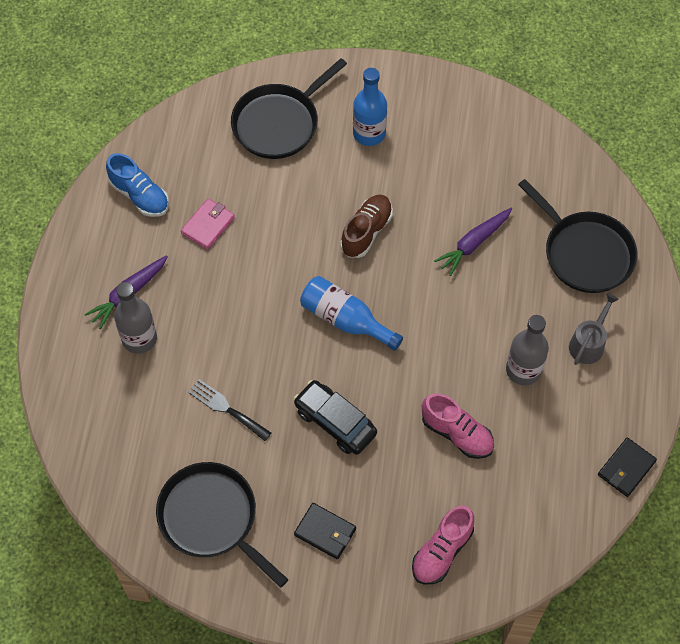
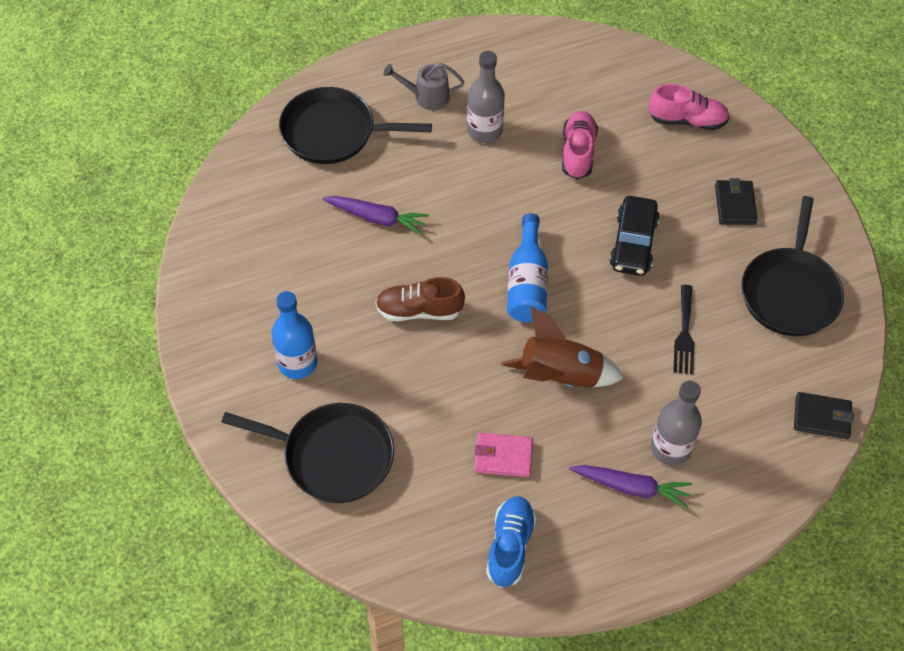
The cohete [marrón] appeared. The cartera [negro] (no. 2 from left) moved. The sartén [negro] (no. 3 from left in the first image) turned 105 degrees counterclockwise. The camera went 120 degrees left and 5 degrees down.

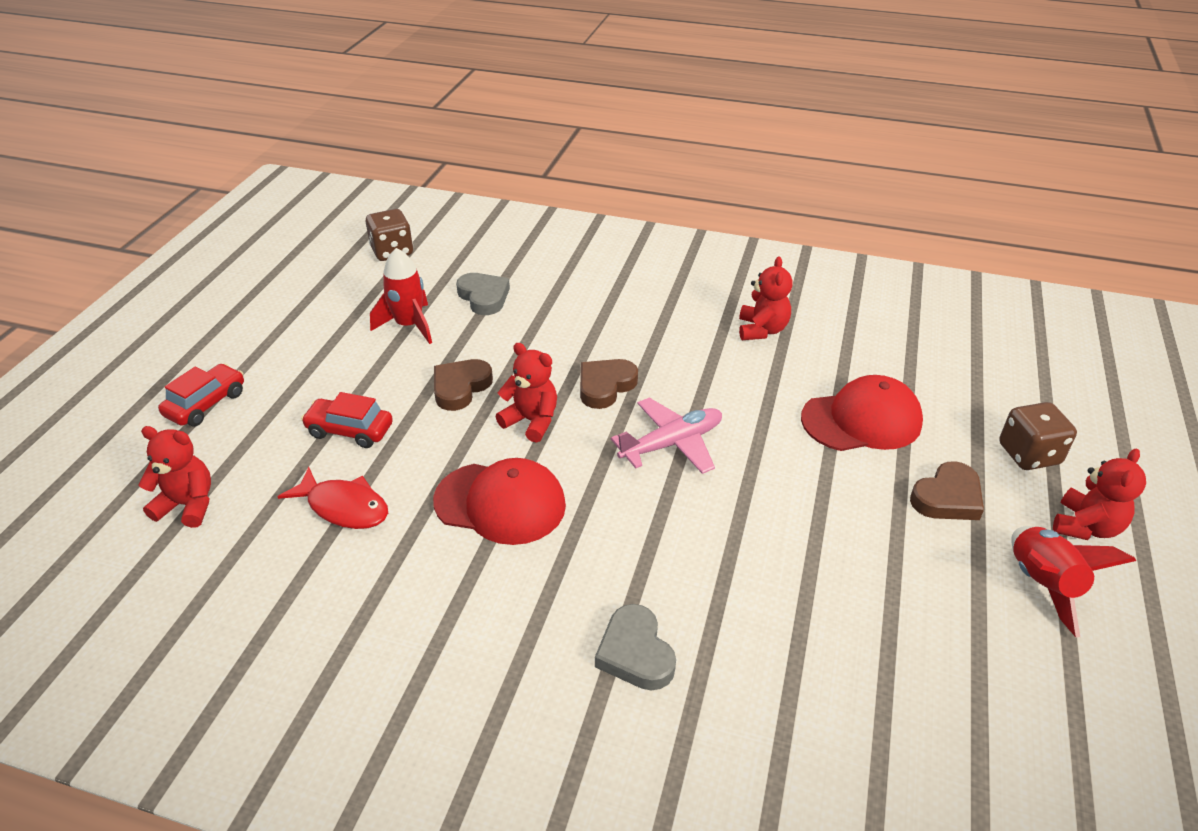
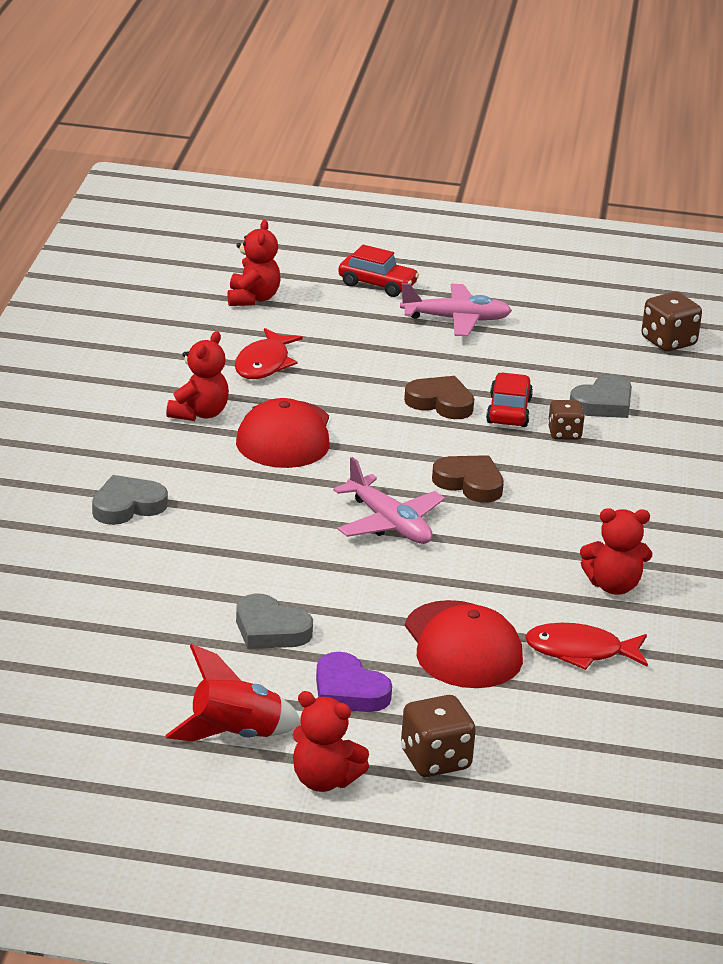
The cohete [rojo] (no. 1 from left) disappeared. The corazón [gris] (no. 2 from left) appeared. The avión [rosa] (no. 2 from left) appeared. The pez [rojo] (no. 2 from left) appeared. The dado [marrón] (no. 2 from left) appeared. The coche [rojo] (no. 2 from left) moved. The osito [rojo] (no. 2 from left in the first image) moved. The corazón [marrón] (no. 3 from left) became the corazón [morado]. The camera went 80 degrees right and 10 degrees down.

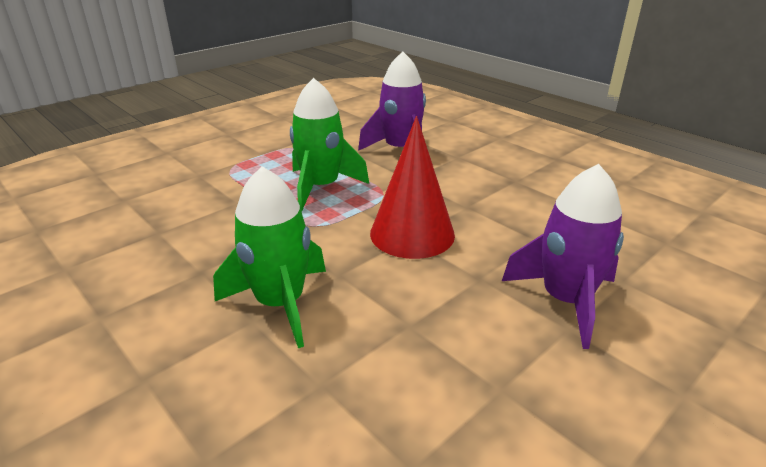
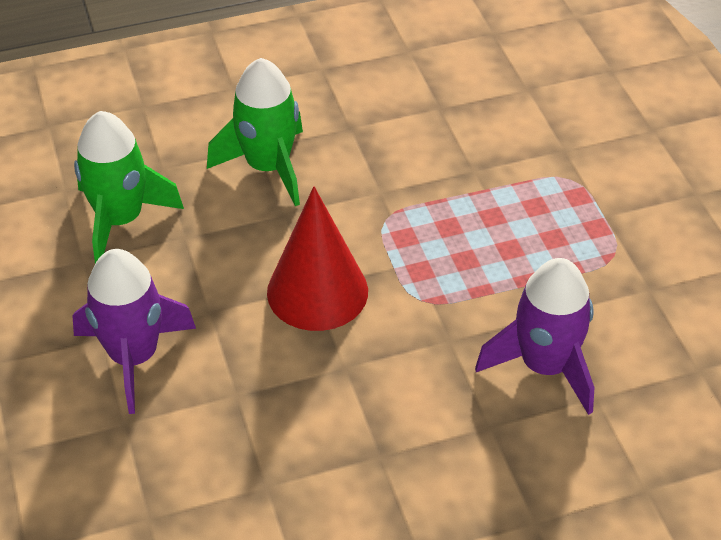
The cohete [verde] (no. 2 from left in the first image) moved. The camera went 115 degrees right and 15 degrees up.

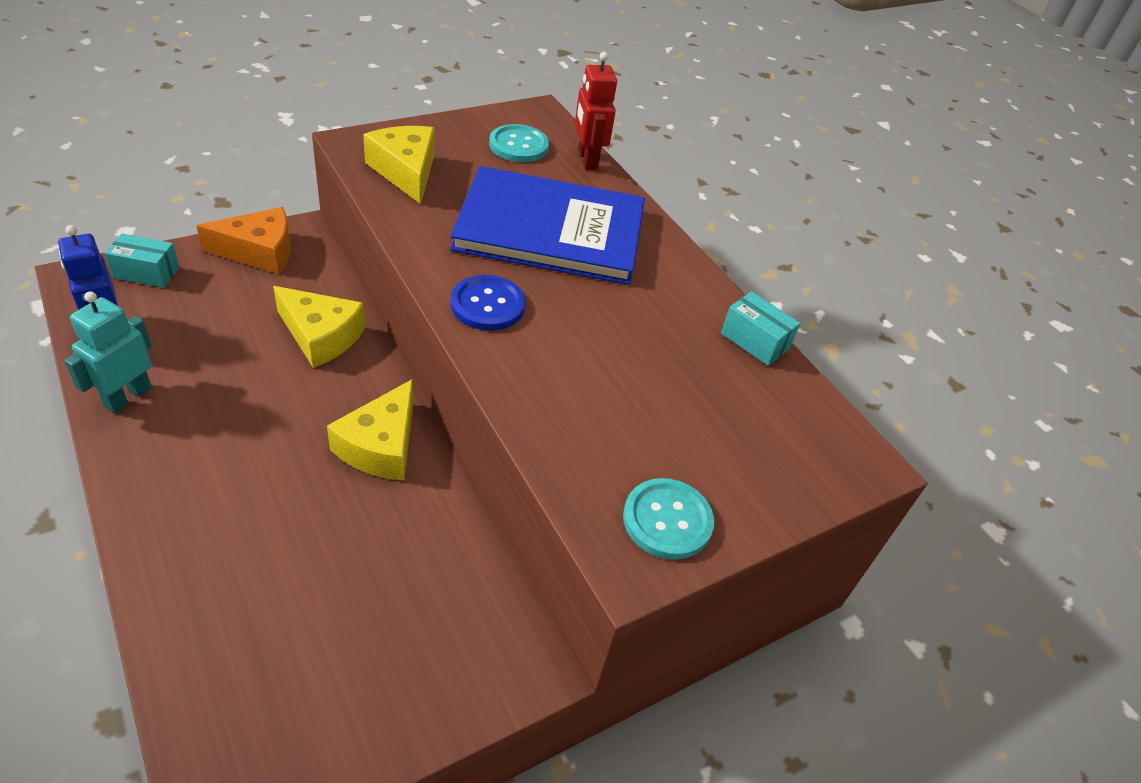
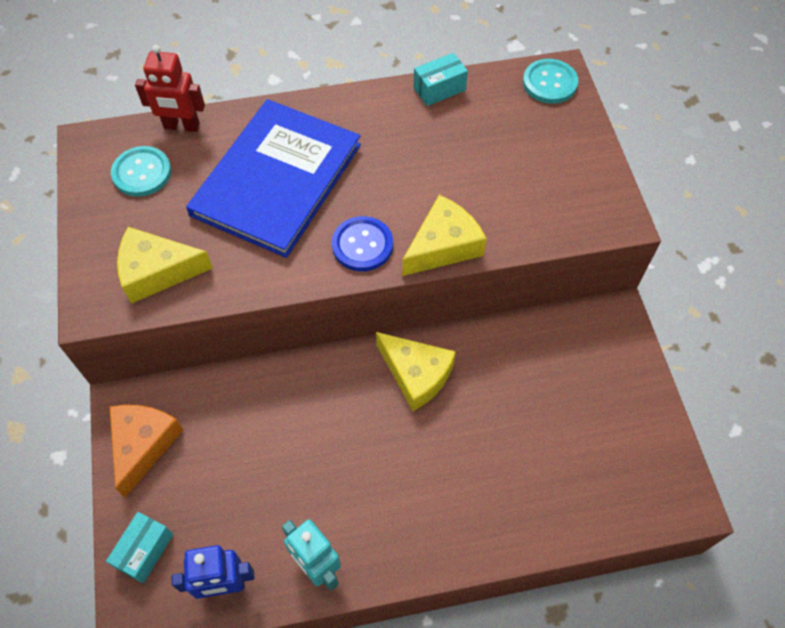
The queso [amarillo] (no. 1 from left in the first image) moved. The botón [turquesa] (no. 2 from left) moved. The camera went 65 degrees left and 15 degrees up.

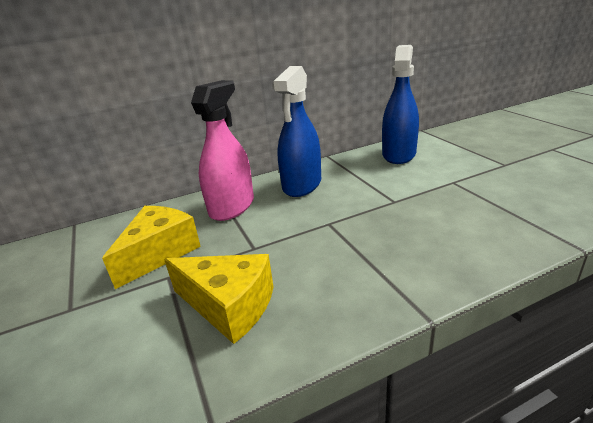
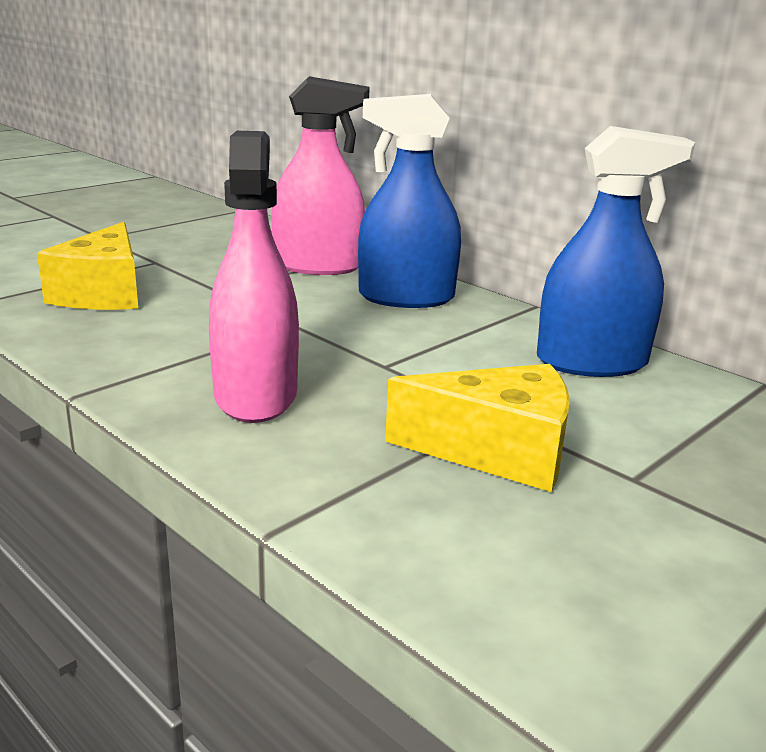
The pulverizador [rosa] (no. 1 from left) appeared. The queso [amarillo] (no. 1 from left in the first image) moved. The camera went 65 degrees right and 5 degrees down.

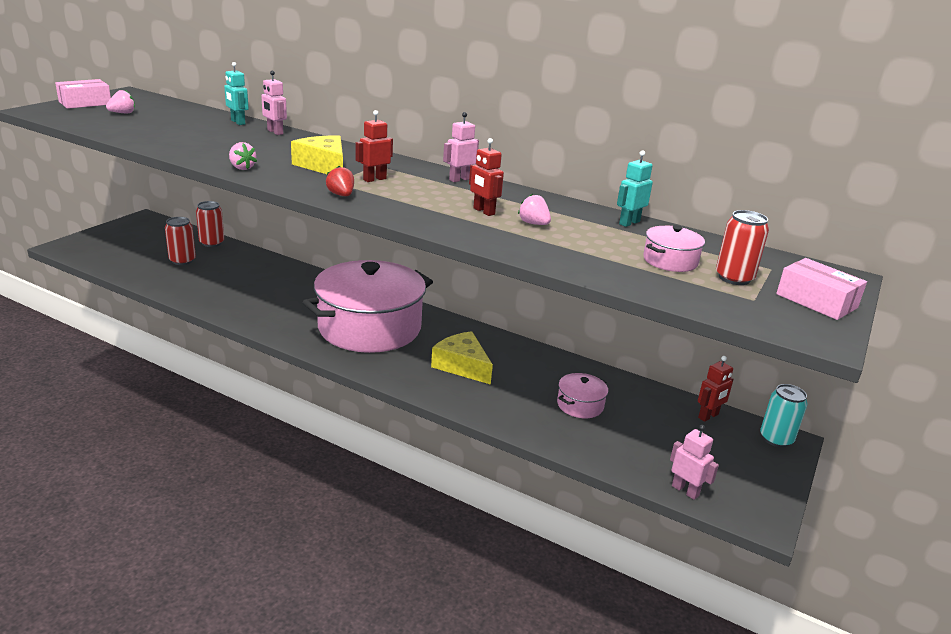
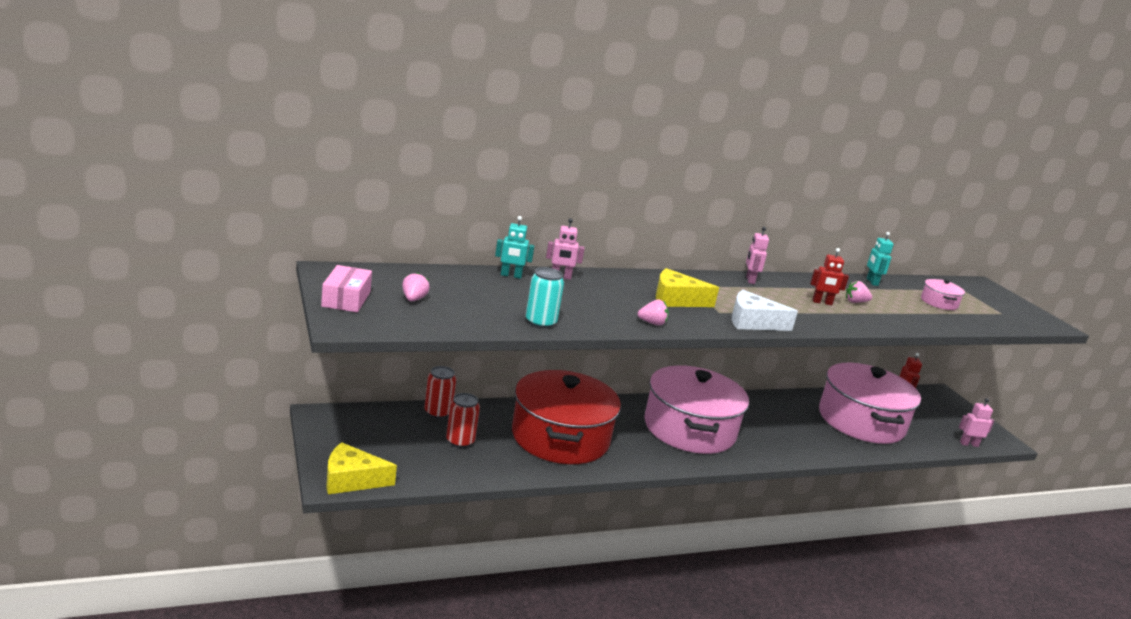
The robot [rojo] (no. 1 from left) disappeared. The lata [rojo] (no. 3 from left) disappeared. The caja [rosa] (no. 2 from left) disappeared. The olla [rojo] appeared. The queso [amarillo] (no. 2 from left in the first image) moved. The lata [turquesa] moved. The fresa [rojo] was replaced by the queso [blanco]. The olla [rosa] (no. 2 from left) changed to 2.48 times the size. The camera went 50 degrees left and 5 degrees down.

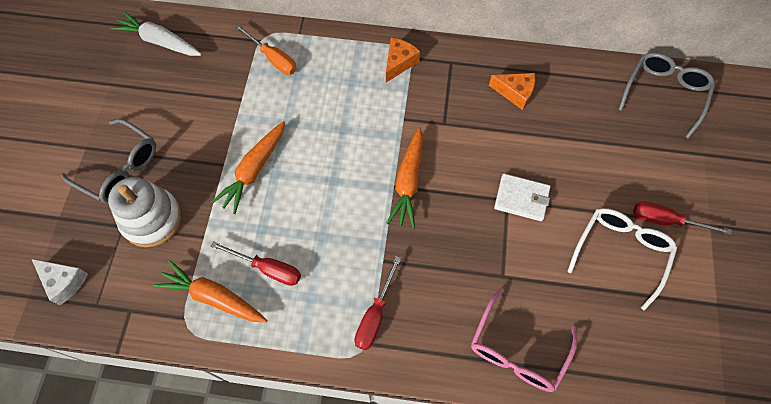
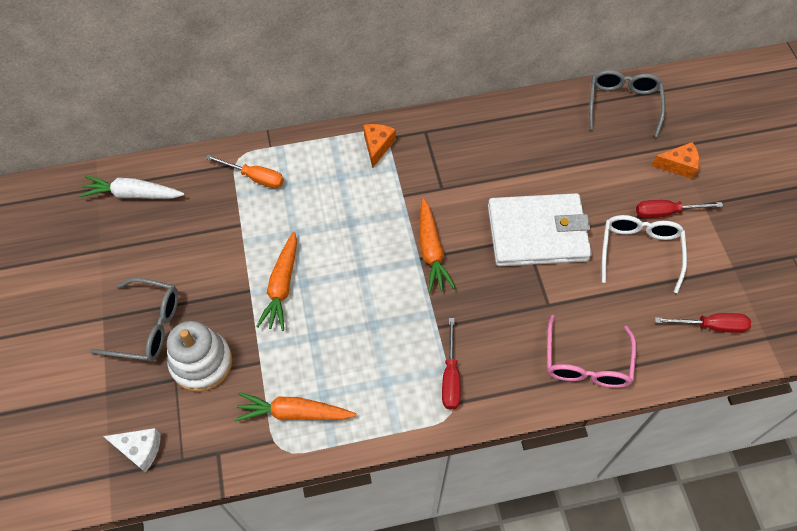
The destornillador [rojo] (no. 1 from left in the first image) moved. The queso [naranja] (no. 2 from left) moved. The cartera [blanco] changed to 1.99 times the size. The camera went 20 degrees left and 5 degrees down.

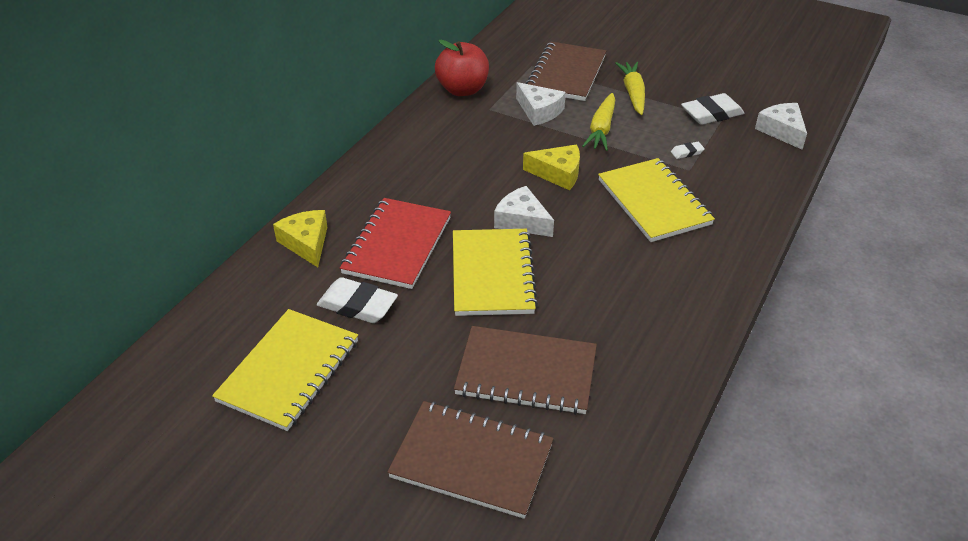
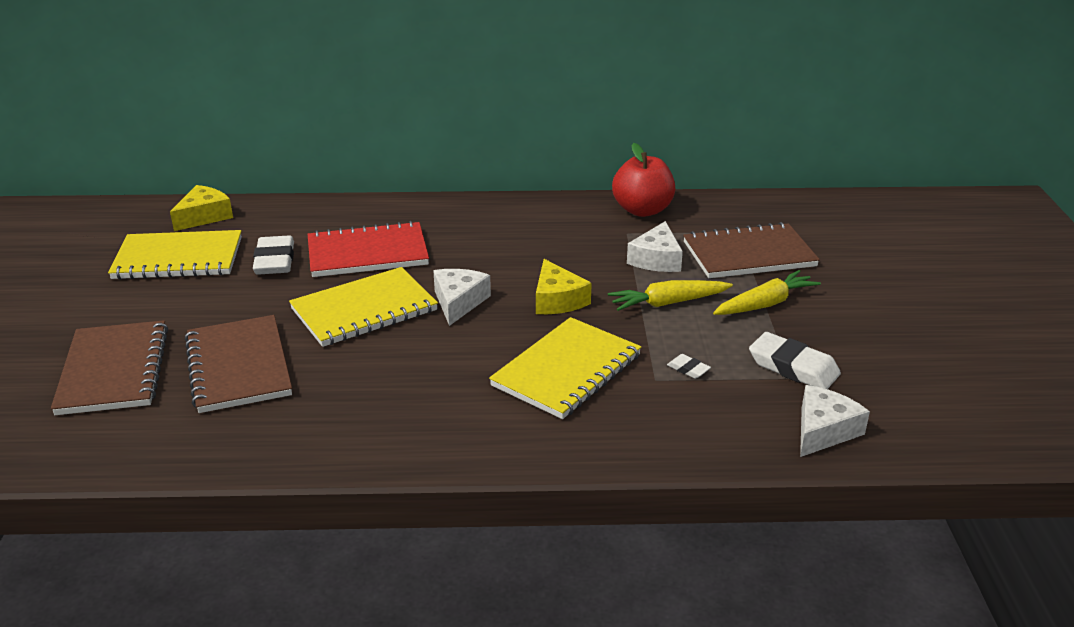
The queso [amarillo] (no. 1 from left) moved. The camera went 60 degrees right and 10 degrees down.

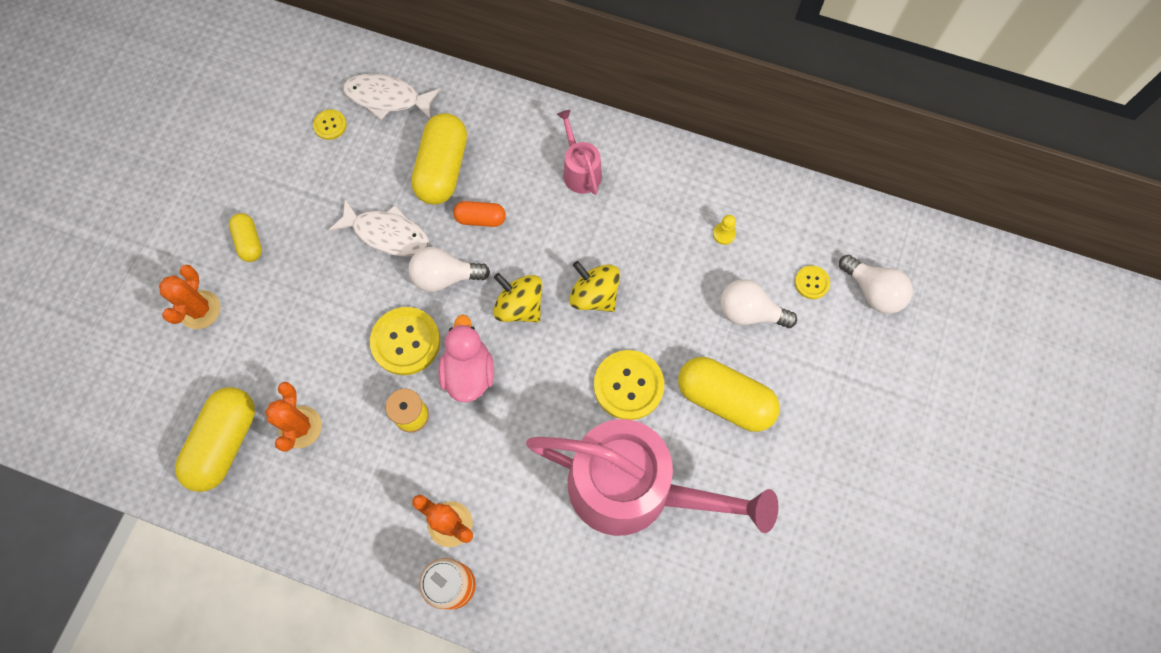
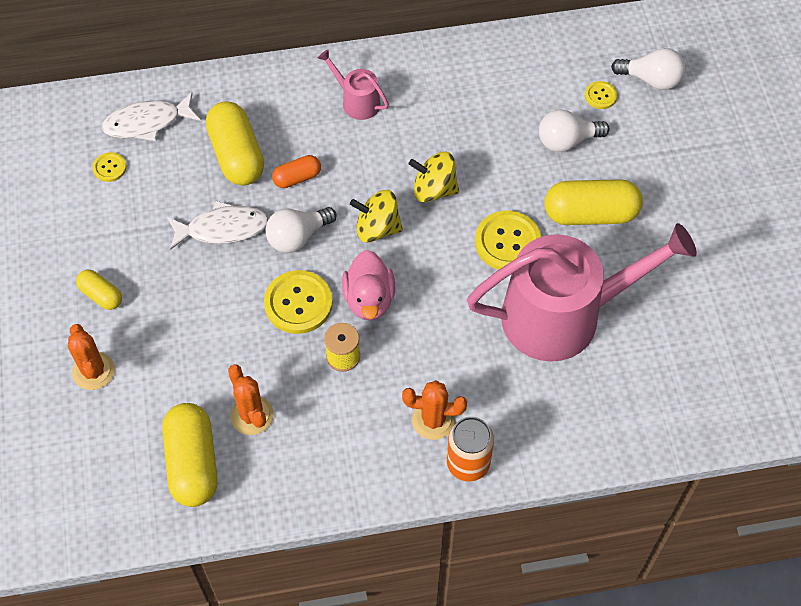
The peón [amarillo] disappeared. The pato [rosa] turned 150 degrees counterclockwise. The camera went 30 degrees left and 10 degrees down.

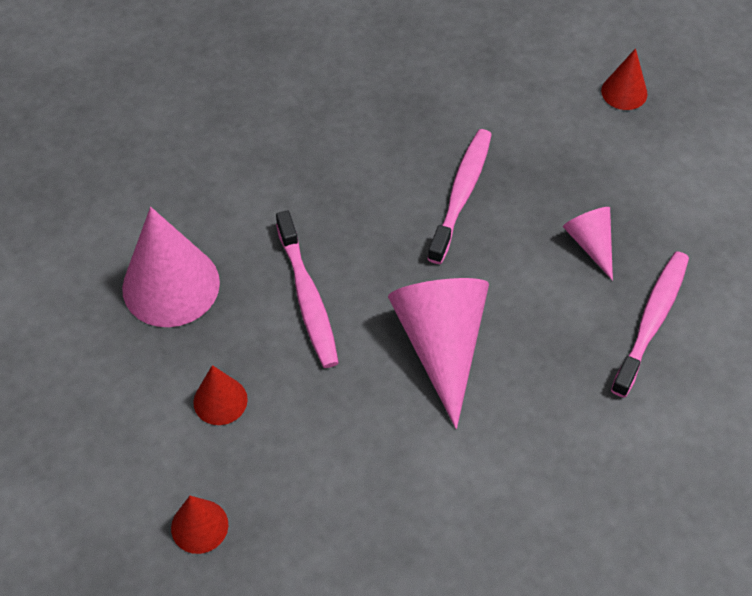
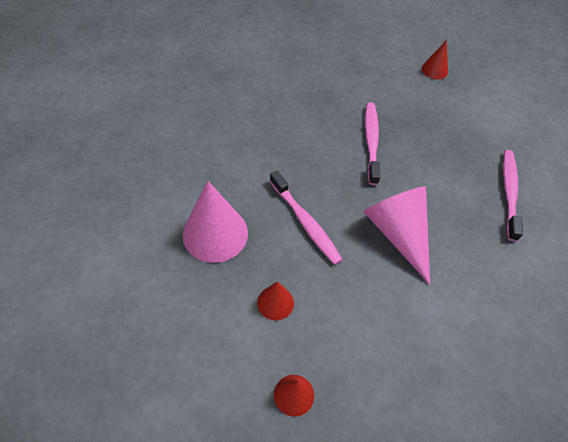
The cono [rosa] (no. 3 from left) disappeared. The camera went 20 degrees left and 0 degrees up.

